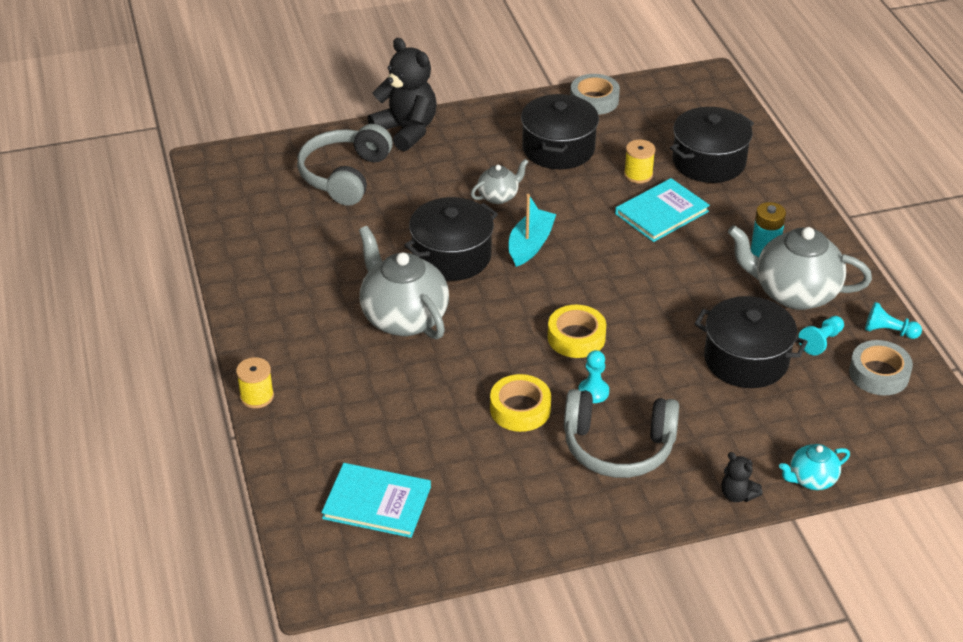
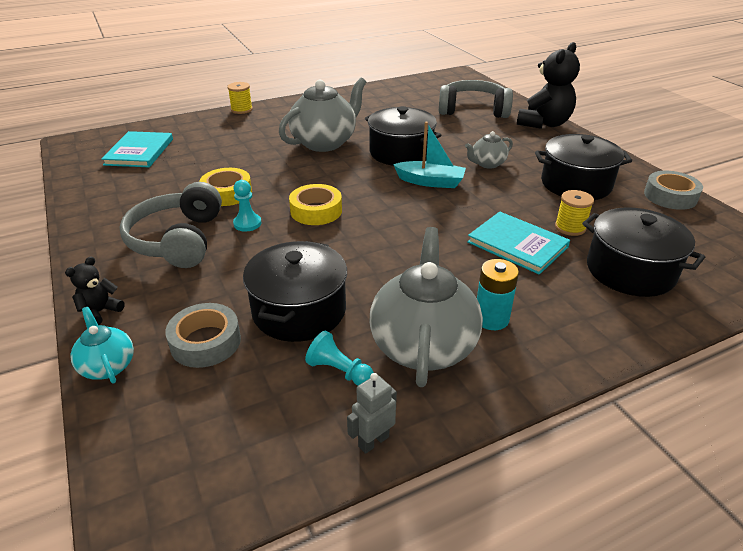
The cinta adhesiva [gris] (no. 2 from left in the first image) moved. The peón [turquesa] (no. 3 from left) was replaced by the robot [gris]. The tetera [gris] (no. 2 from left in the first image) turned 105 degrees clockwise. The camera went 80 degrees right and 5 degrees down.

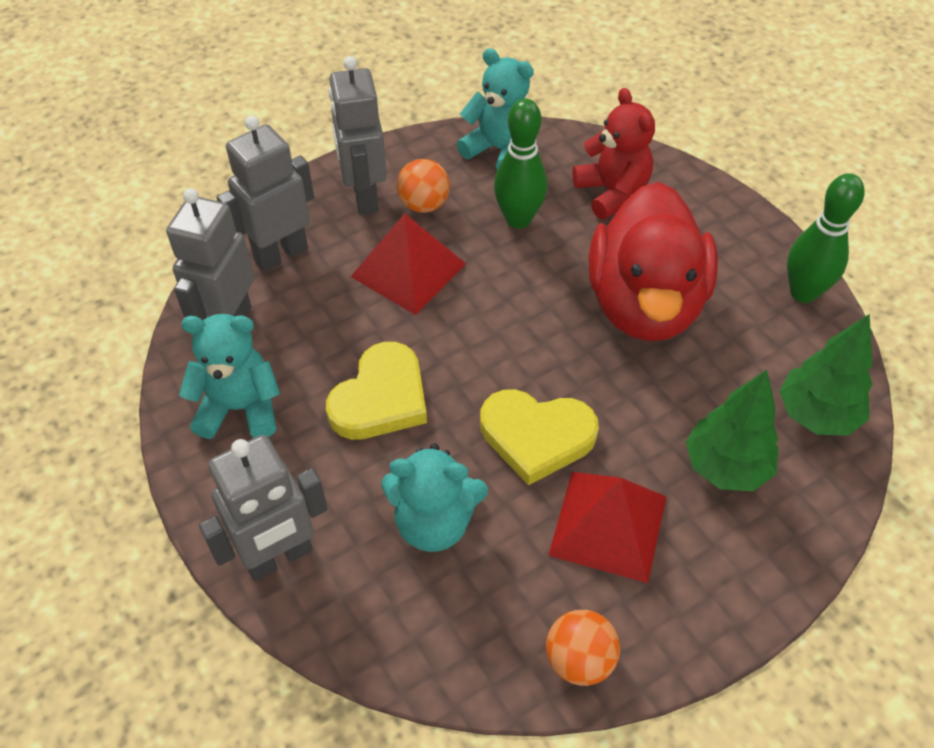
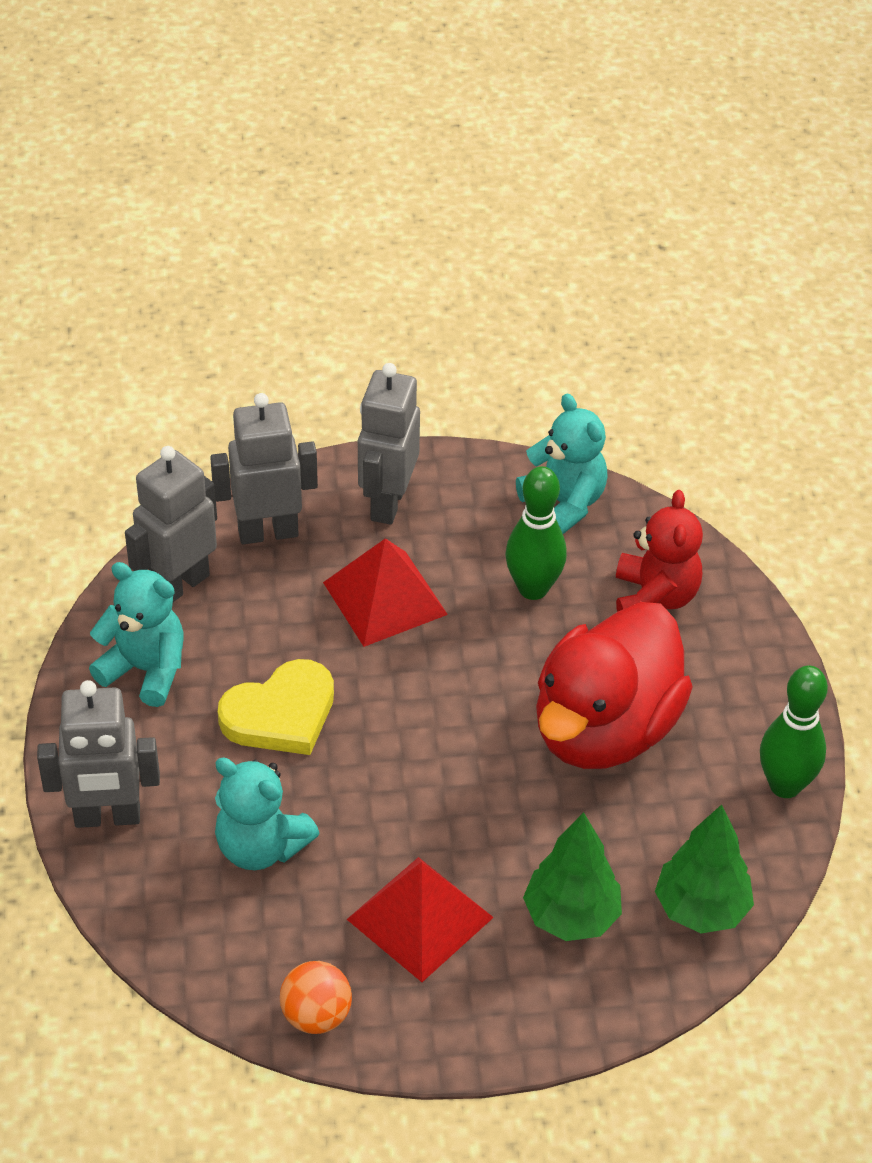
The pelota [naranja] (no. 1 from left) disappeared. The corazón [amarillo] (no. 2 from left) disappeared. The camera went 25 degrees right and 5 degrees down.

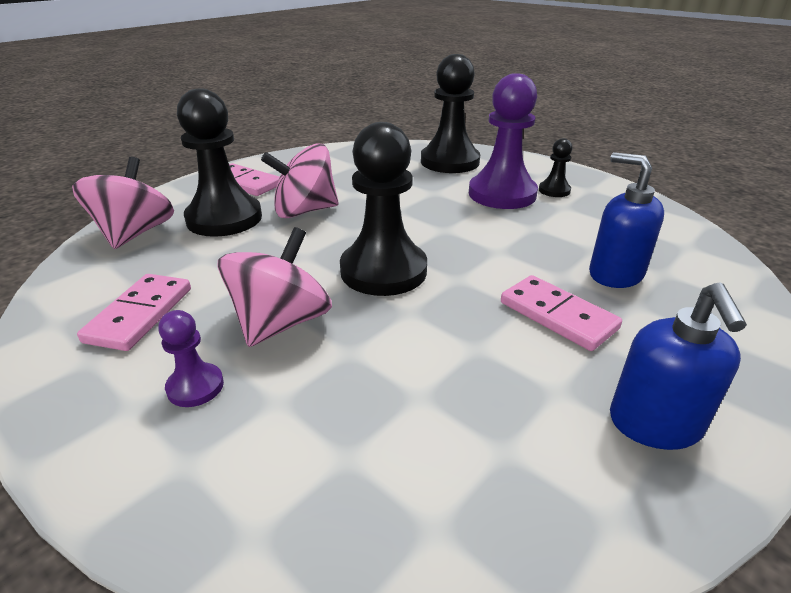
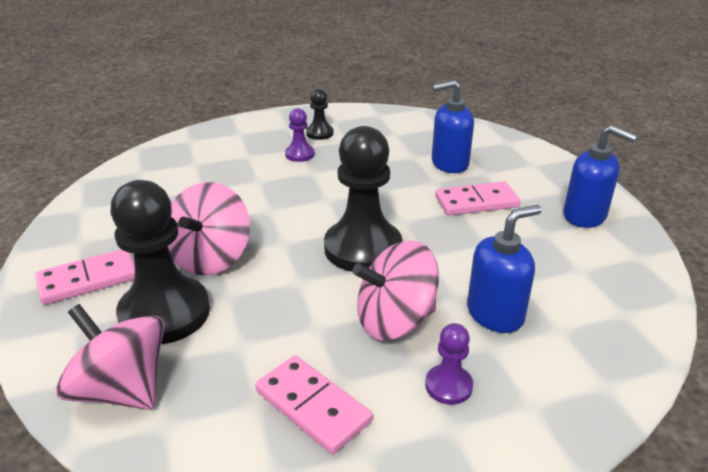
The peón [negro] (no. 3 from left) disappeared. The dispensador de jabón [azul] (no. 2 from left) appeared. The peonza [rosa] (no. 2 from left in the first image) turned 75 degrees counterclockwise. The peón [morado] (no. 2 from left in the first image) changed to 0.47 times the size. The camera went 60 degrees left and 0 degrees up.

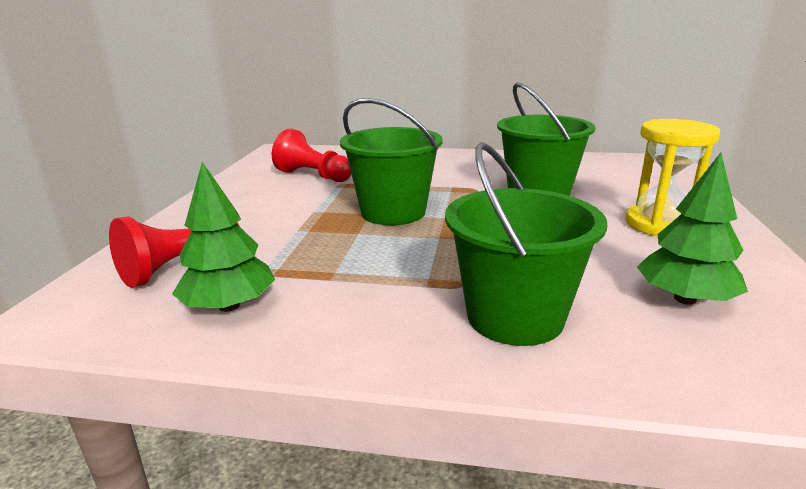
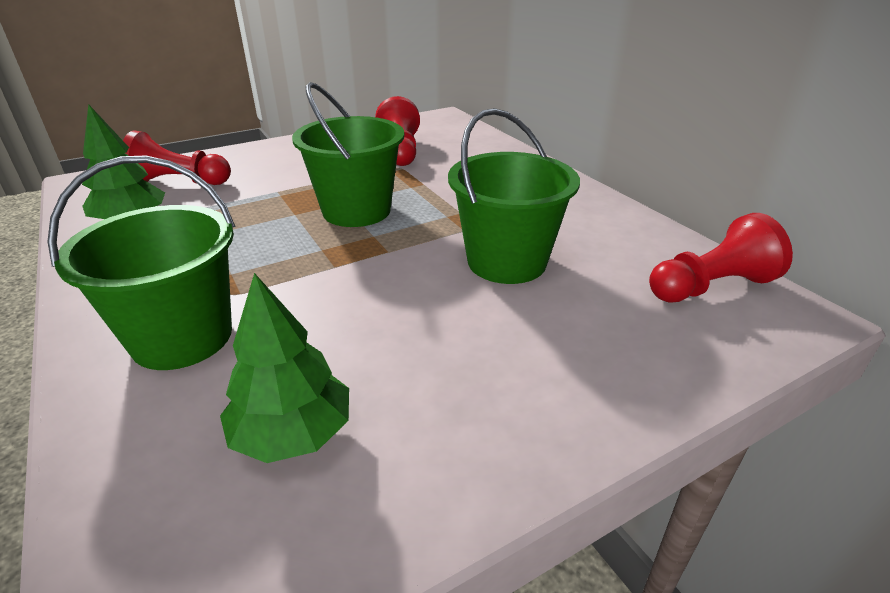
The reloj de arena [amarillo] disappeared. The peón [rojo] (no. 3 from left) appeared. The camera went 50 degrees right and 10 degrees up.

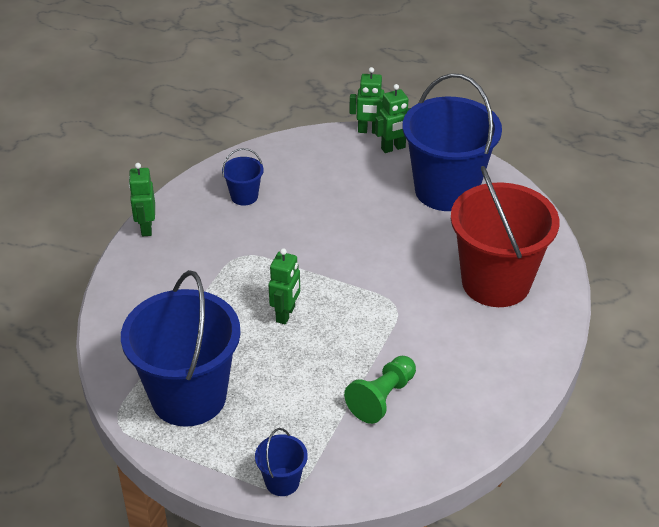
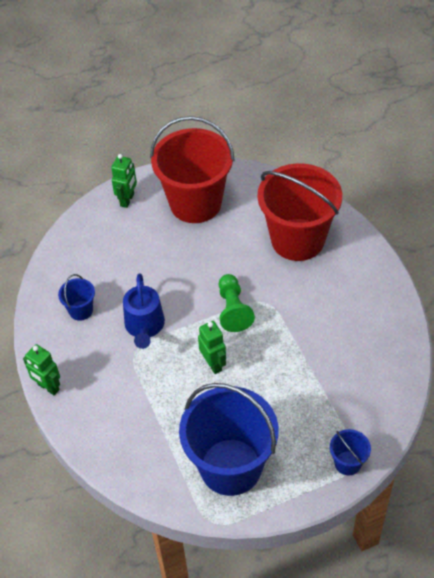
The robot [verde] (no. 3 from left) disappeared. The regadera [azul] appeared. The peón [verde] moved. The balde [azul] (no. 4 from left) became the balde [rojo] (no. 1 from left). The camera went 45 degrees left and 10 degrees up.

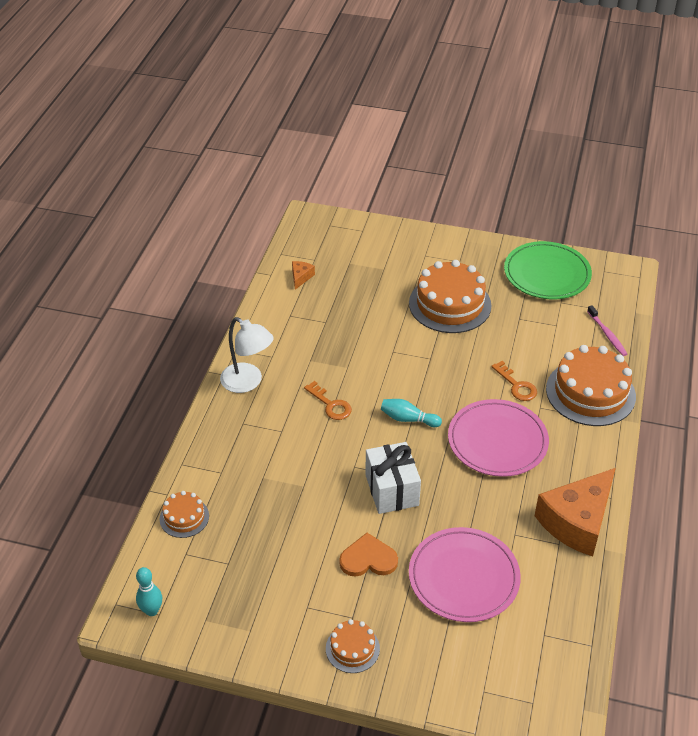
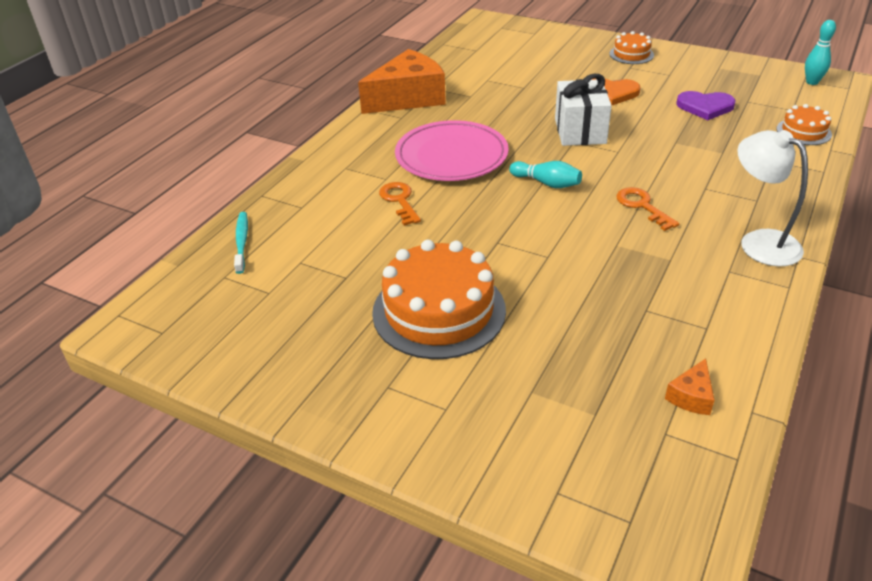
The plato [rosa] (no. 1 from left) disappeared. The plato [verde] disappeared. The tarta [naranja] (no. 4 from left) disappeared. The corazón [morado] appeared. The cepillo de dientes [rosa] became the cepillo de dientes [turquesa]. The camera went 165 degrees left and 5 degrees down.

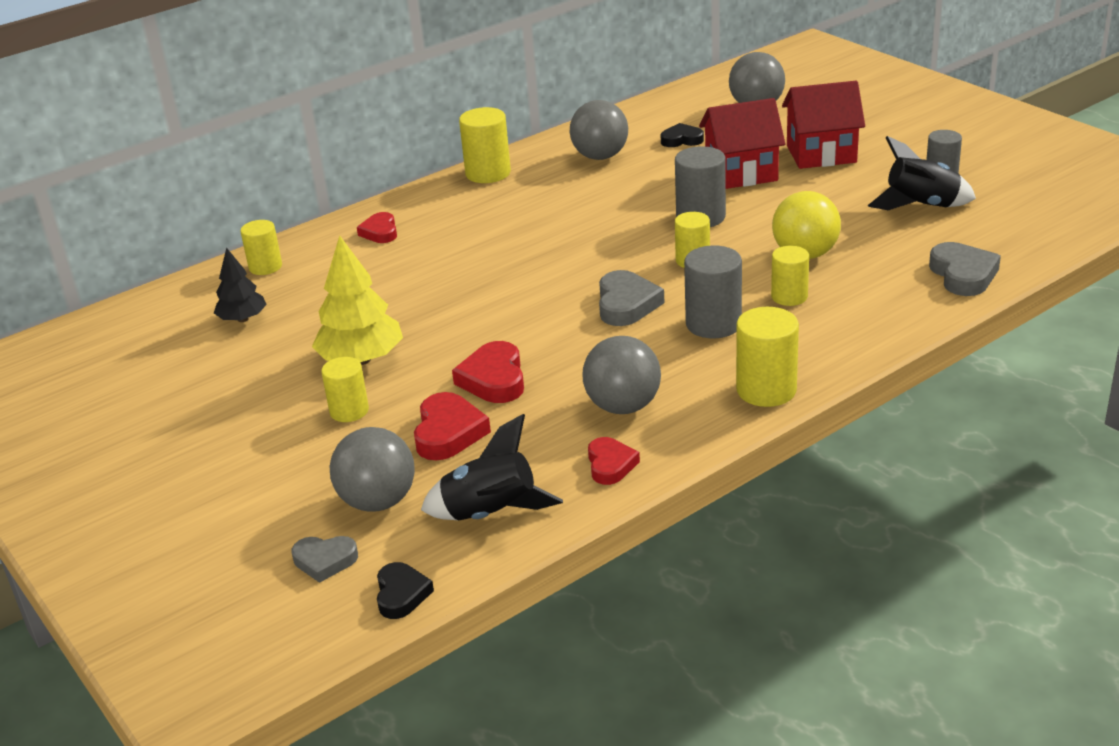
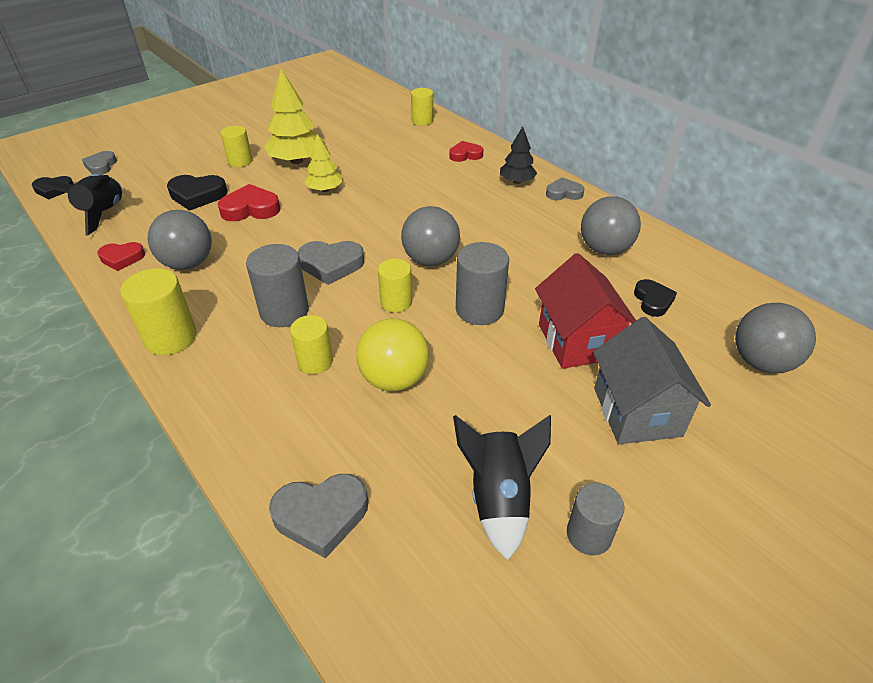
The árbol [amarillo] (no. 2 from left) appeared. The árbol [negro] moved. The pelota [gris] (no. 1 from left in the first image) moved. The cilindro [amarillo] (no. 3 from left) was replaced by the corazón [gris] (no. 4 from left). The corazón [rojo] (no. 2 from left) became the corazón [negro] (no. 2 from left). The casa [rojo] (no. 2 from left) became the casa [gris]. The camera went 85 degrees right and 10 degrees up.

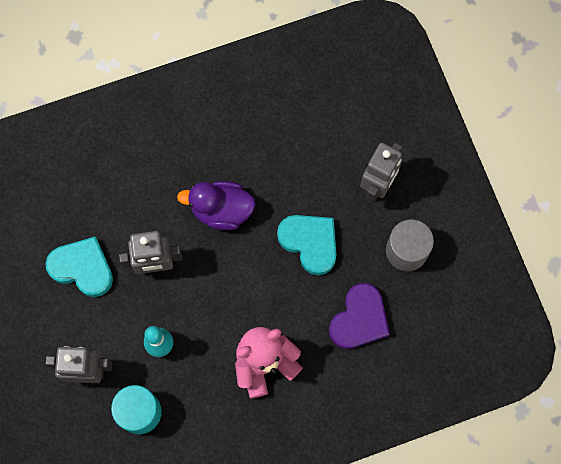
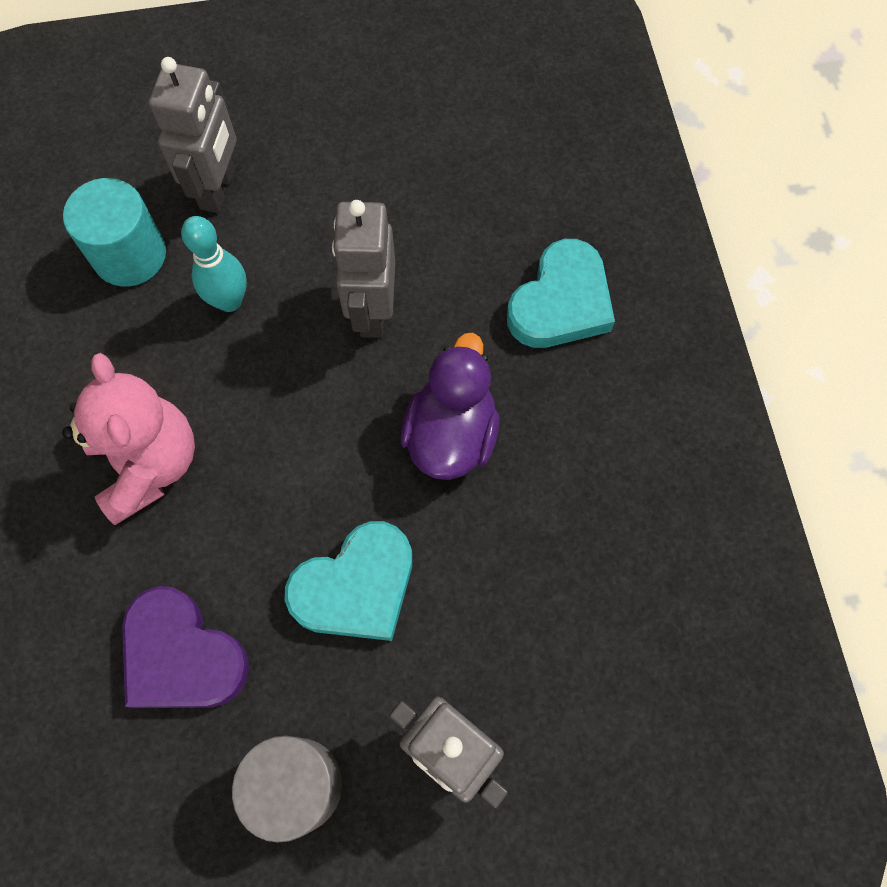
The corazón [turquesa] (no. 1 from left in the first image) moved. The camera went 100 degrees right and 5 degrees down.

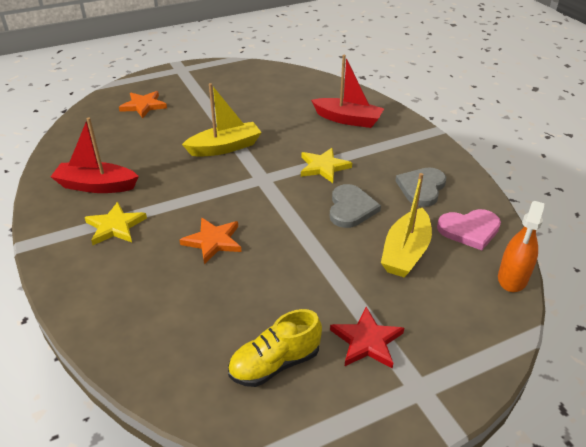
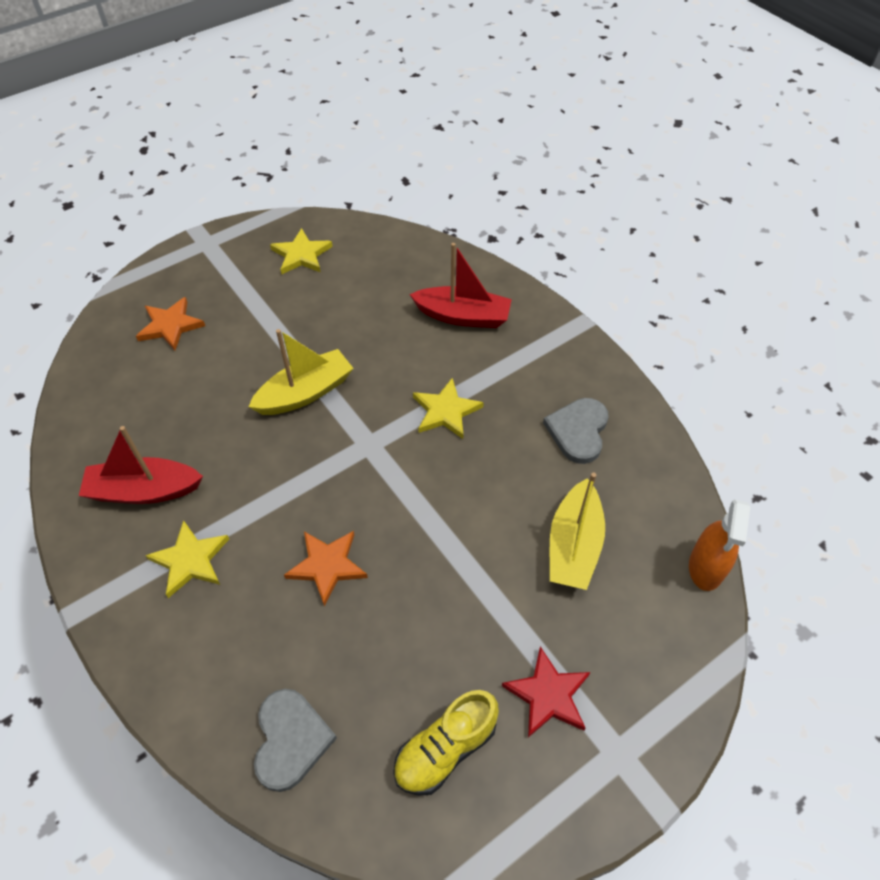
The corazón [rosa] disappeared. The estrella [amarillo] (no. 2 from left) appeared. The corazón [gris] (no. 1 from left) moved. The camera went 10 degrees left and 15 degrees up.

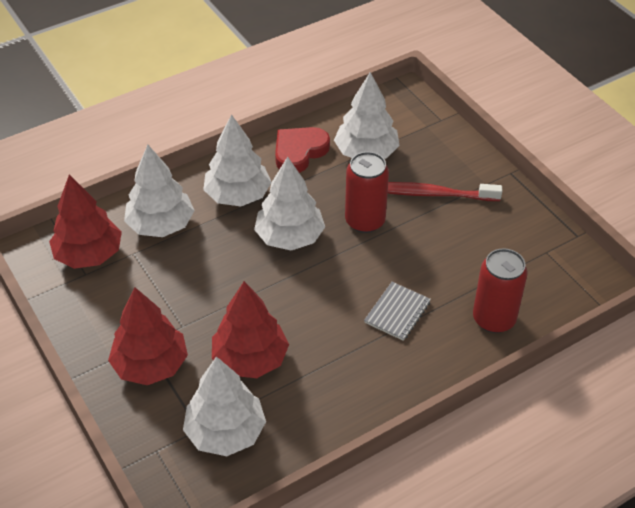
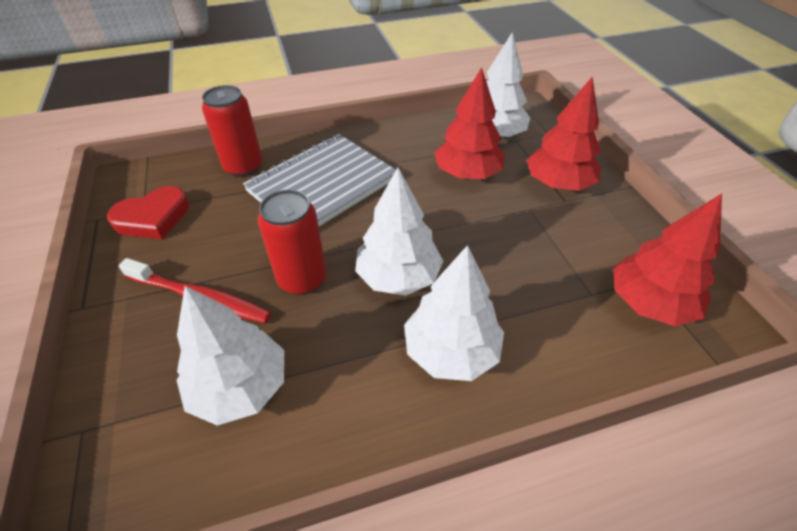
The árbol [blanco] (no. 1 from left) disappeared. The corazón [rojo] moved. The cuaderno [gris] changed to 2.19 times the size. The camera went 165 degrees left and 0 degrees up.

